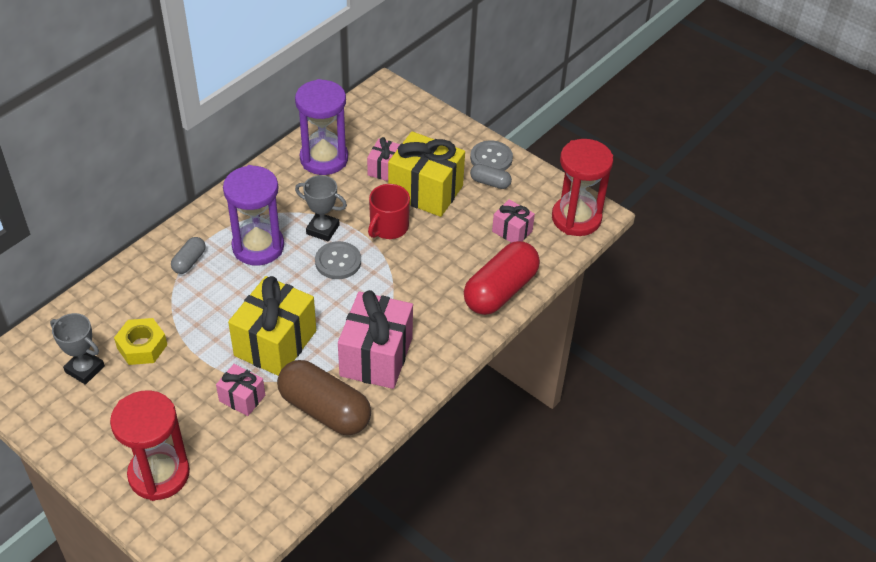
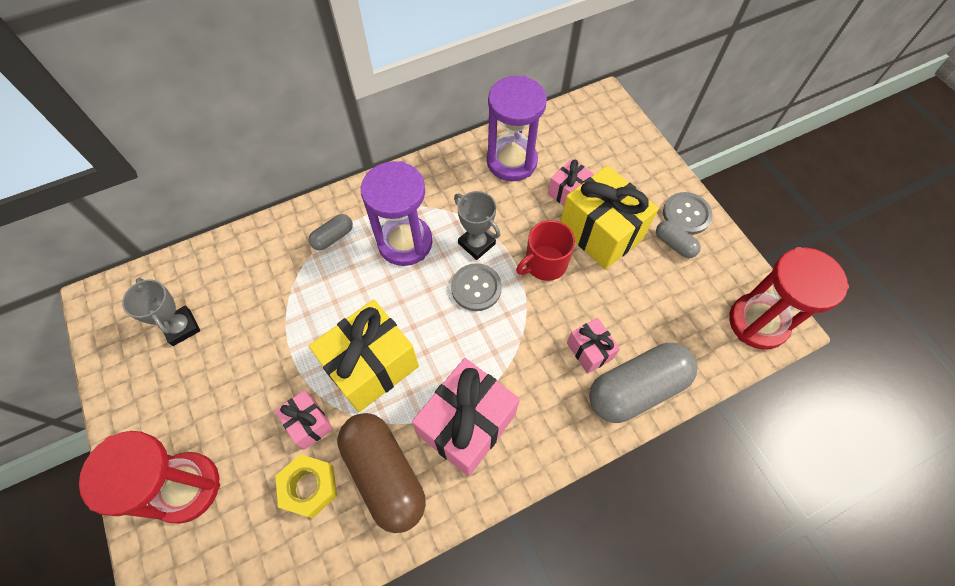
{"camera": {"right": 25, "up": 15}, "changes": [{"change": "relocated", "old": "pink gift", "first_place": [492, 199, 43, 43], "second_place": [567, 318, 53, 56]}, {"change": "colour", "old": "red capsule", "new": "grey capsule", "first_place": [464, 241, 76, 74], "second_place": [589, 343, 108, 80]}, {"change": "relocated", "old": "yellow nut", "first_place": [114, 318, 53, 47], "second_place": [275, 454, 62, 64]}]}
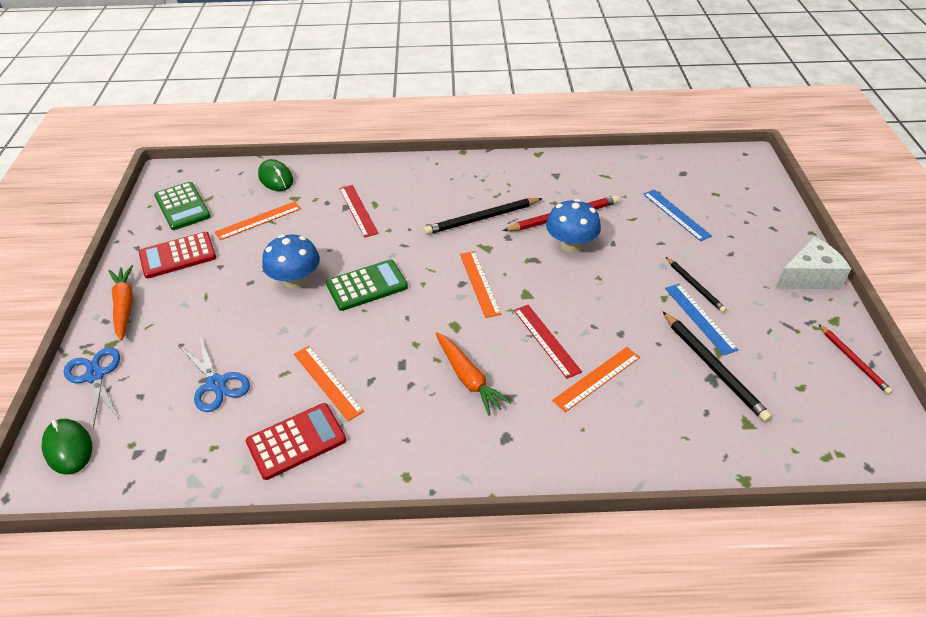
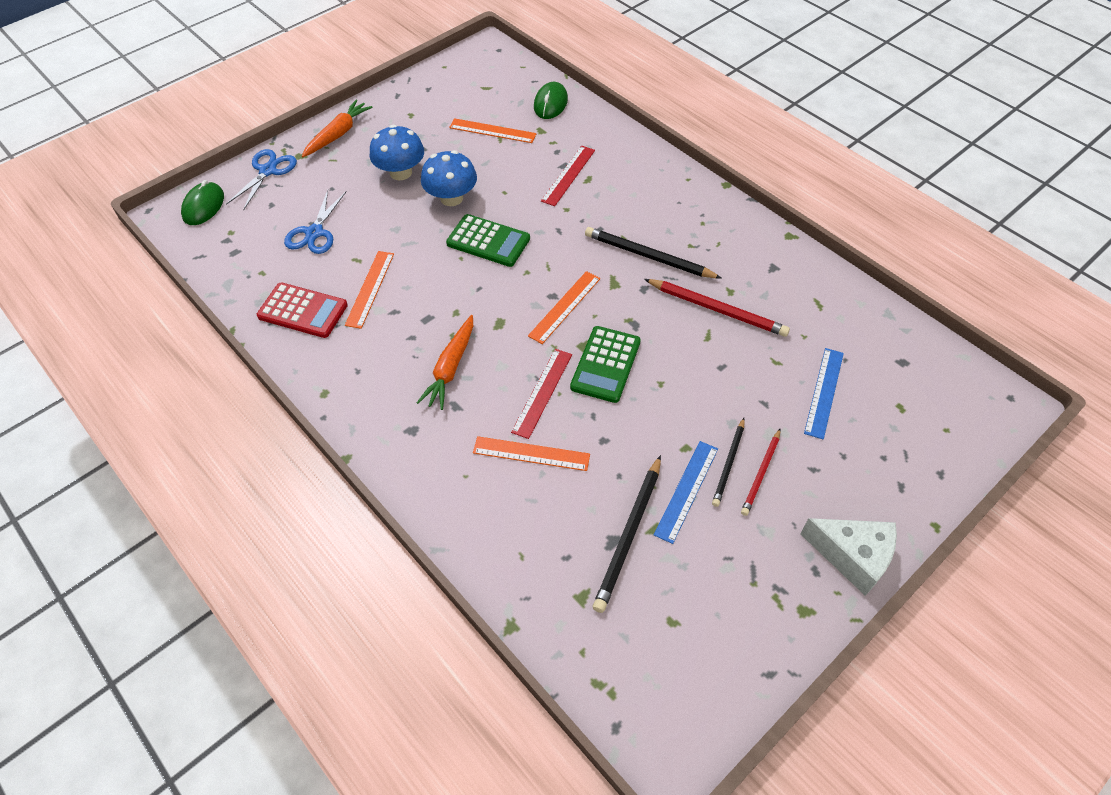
{"camera": {"right": 50, "up": 10}, "changes": [{"change": "relocated", "old": "green calculator", "first_place": [154, 182, 57, 48], "second_place": [570, 326, 71, 77]}, {"change": "relocated", "old": "blue mushroom", "first_place": [546, 199, 55, 53], "second_place": [370, 125, 54, 55]}, {"change": "missing", "old": "red calculator", "first_place": [139, 232, 77, 46]}, {"change": "relocated", "old": "red pencil", "first_place": [819, 324, 74, 71], "second_place": [741, 429, 39, 87]}]}
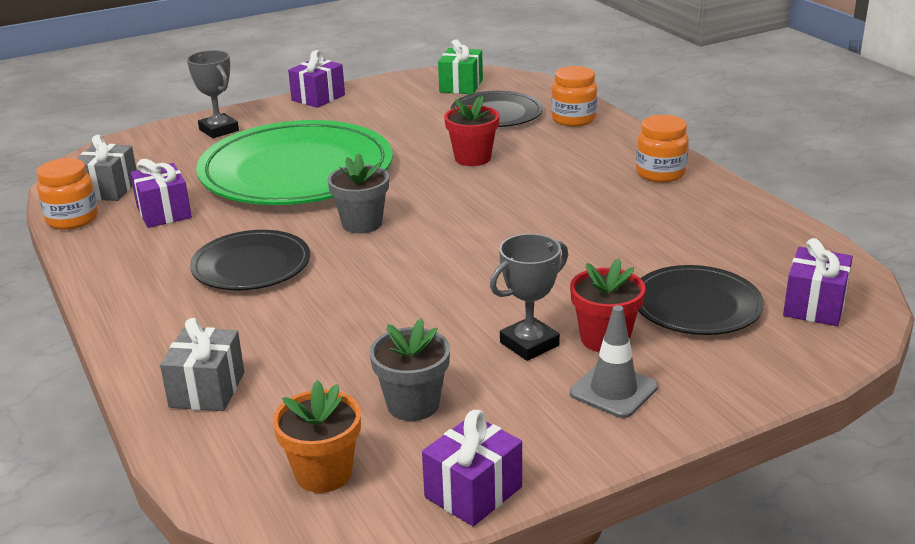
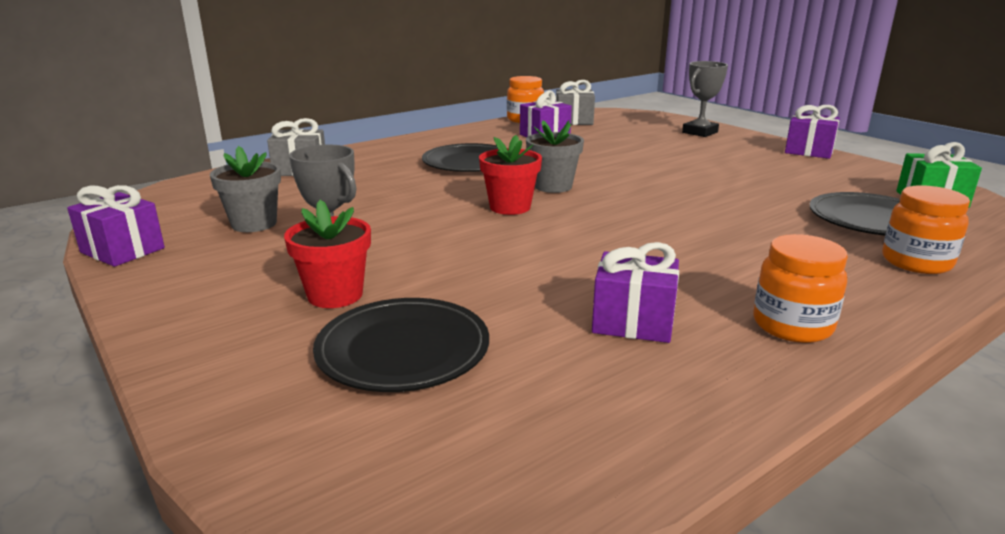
{"camera": {"right": 80, "up": -5}, "changes": [{"change": "relocated", "old": "red flower pot", "first_place": [444, 96, 55, 70], "second_place": [479, 135, 63, 80]}, {"change": "missing", "old": "green plate", "first_place": [196, 120, 197, 85]}, {"change": "relocated", "old": "purple gift", "first_place": [783, 238, 70, 88], "second_place": [592, 242, 87, 101]}, {"change": "missing", "old": "grey traffic cone", "first_place": [570, 305, 88, 113]}, {"change": "missing", "old": "orange flower pot", "first_place": [273, 380, 88, 113]}]}
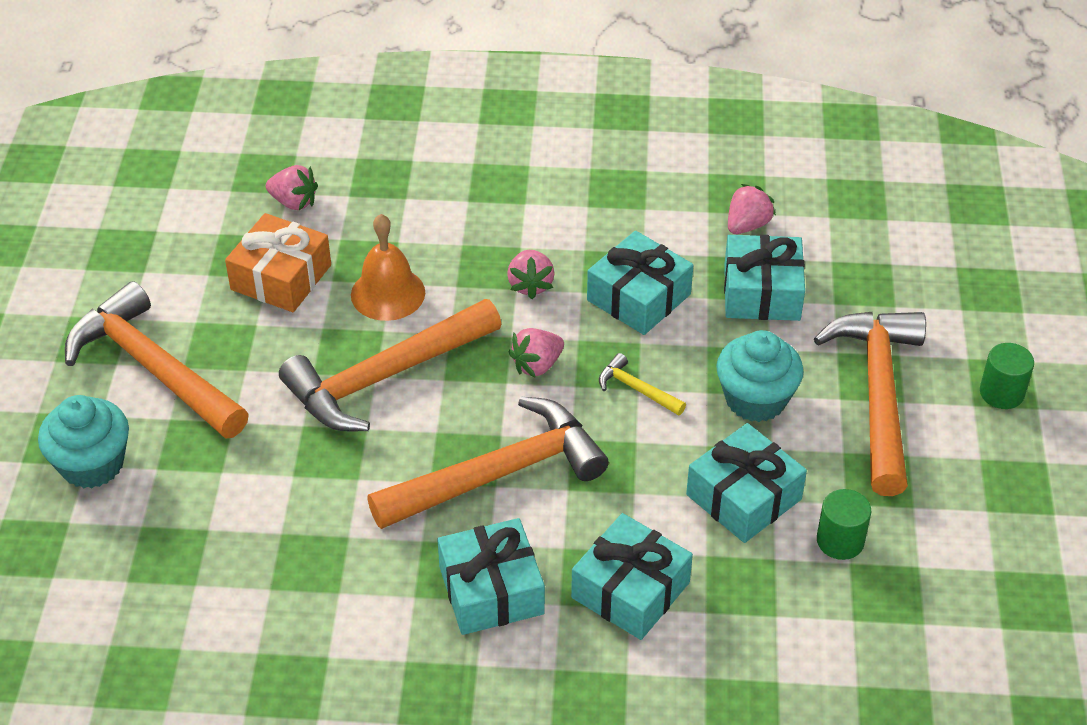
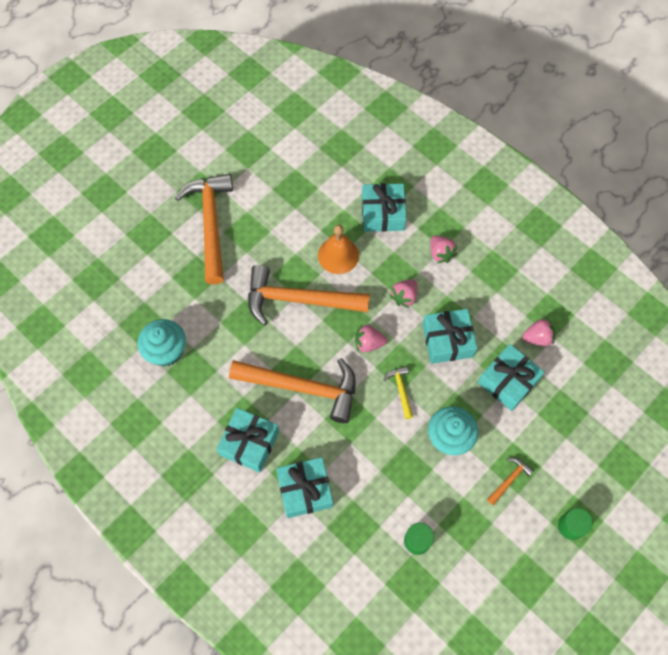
{"camera": {"right": 40, "up": 20}, "changes": [{"change": "relocated", "old": "pink strawberry", "first_place": [266, 165, 52, 45], "second_place": [431, 235, 26, 28]}, {"change": "missing", "old": "orange gift", "first_place": [225, 213, 106, 99]}, {"change": "size", "old": "orange hammer", "first_place": [814, 312, 112, 184], "second_place": [487, 457, 47, 48], "factor": 0.42}, {"change": "relocated", "old": "turquoise cupcake", "first_place": [38, 395, 91, 94], "second_place": [138, 319, 48, 48]}, {"change": "relocated", "old": "turquoise gift", "first_place": [686, 423, 121, 120], "second_place": [362, 183, 44, 49]}]}
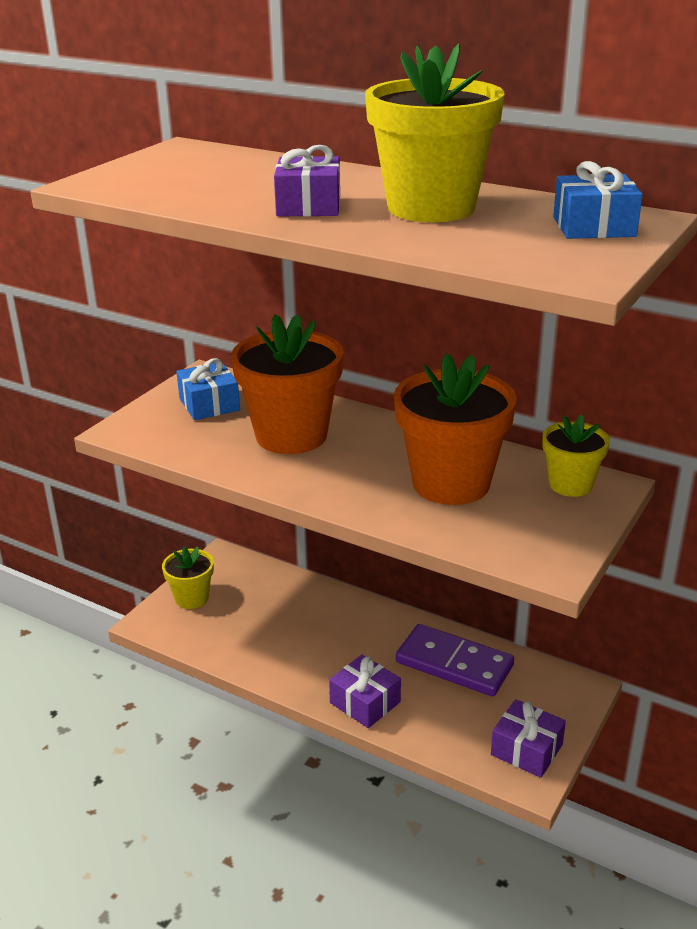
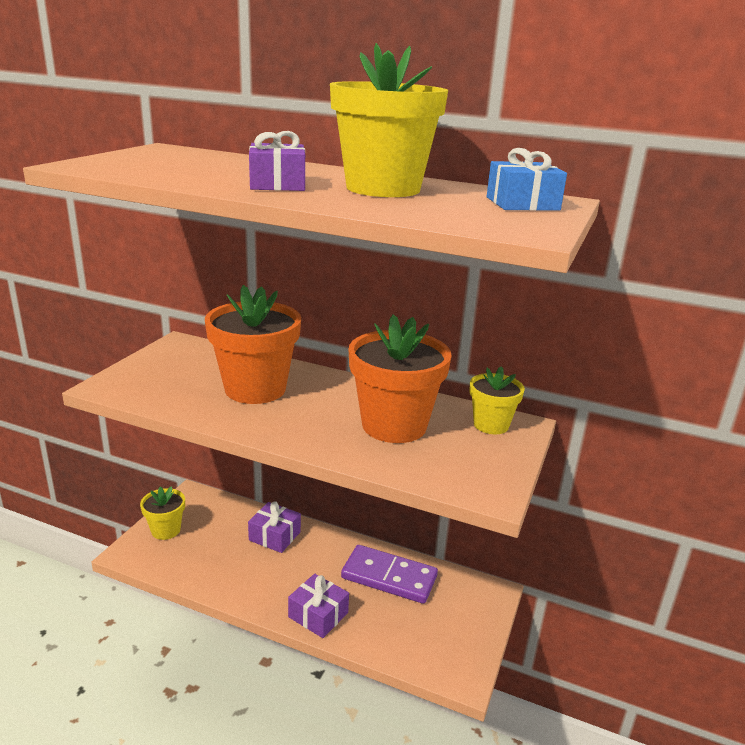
{"camera": {"right": -10, "up": -5}, "changes": [{"change": "missing", "old": "blue gift", "first_place": [176, 358, 64, 62]}, {"change": "relocated", "old": "purple gift", "first_place": [491, 699, 75, 79], "second_place": [248, 501, 53, 52]}]}
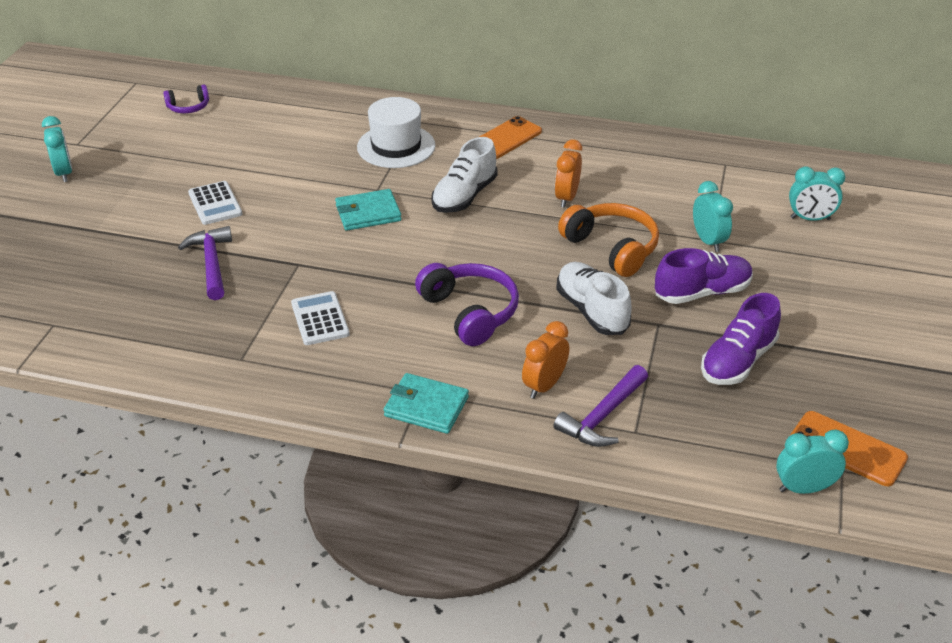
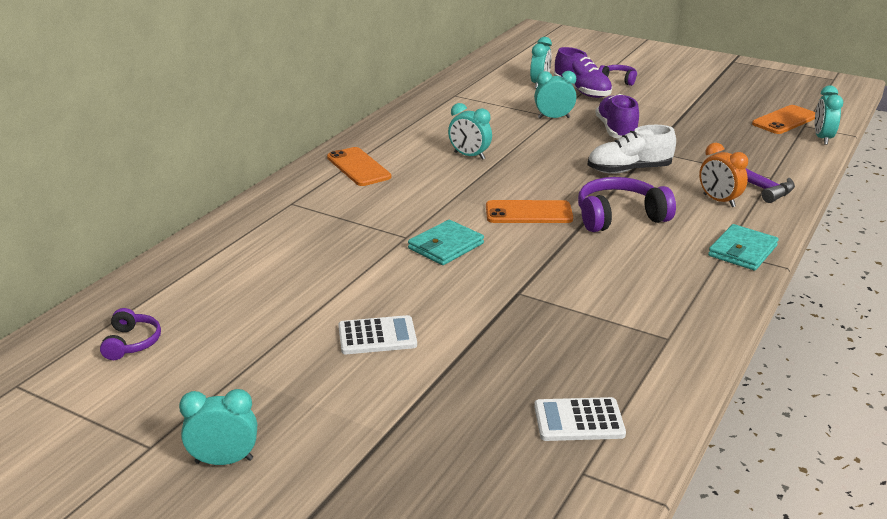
{"camera": {"right": -75, "up": -10}, "changes": [{"change": "missing", "old": "white hat", "first_place": [357, 97, 78, 71]}, {"change": "missing", "old": "white shoe", "first_place": [431, 137, 67, 76]}, {"change": "colour", "old": "orange clock", "new": "turquoise clock", "first_place": [555, 139, 27, 69], "second_place": [448, 103, 44, 57]}, {"change": "spun", "old": "turquoise wallet", "first_place": [335, 189, 67, 42], "second_place": [408, 220, 76, 45], "degrees": 45}, {"change": "missing", "old": "orange headphones", "first_place": [558, 203, 101, 74]}, {"change": "missing", "old": "purple hammer", "first_place": [178, 226, 54, 74]}, {"change": "relocated", "old": "white calculator", "first_place": [291, 291, 59, 54], "second_place": [534, 397, 92, 44]}, {"change": "relocated", "old": "purple shoe", "first_place": [701, 293, 80, 92], "second_place": [554, 47, 58, 51]}, {"change": "appeared", "new": "purple headphones", "second_place": [599, 65, 38, 21]}, {"change": "appeared", "new": "orange phone", "second_place": [486, 200, 87, 23]}]}
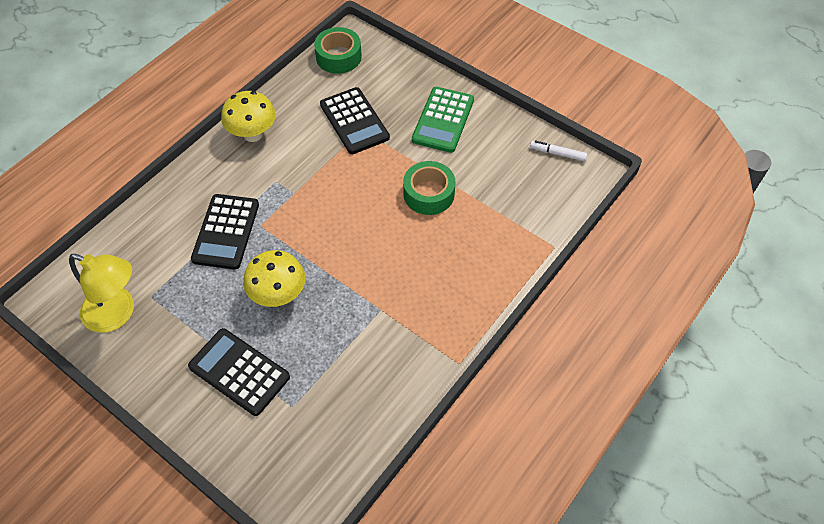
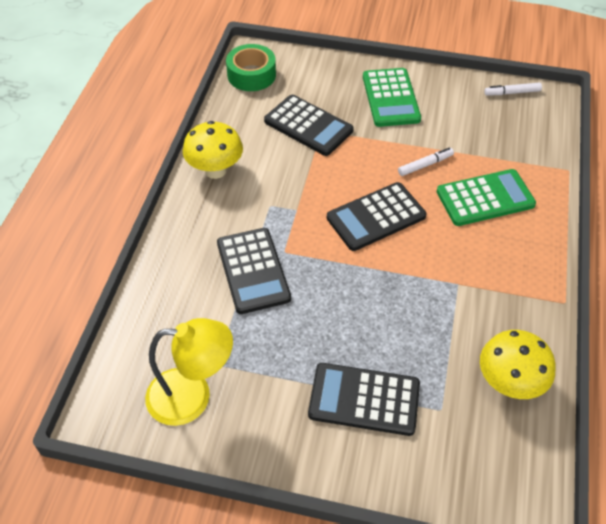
{"camera": {"right": -25, "up": -5}, "changes": [{"change": "exchanged", "old": "green tape", "new": "white marker", "first_place": [403, 161, 52, 54], "second_place": [398, 148, 56, 28]}, {"change": "relocated", "old": "yellow mushroom", "first_place": [243, 250, 62, 57], "second_place": [480, 330, 75, 69]}, {"change": "appeared", "new": "green calculator", "second_place": [437, 169, 99, 57]}, {"change": "appeared", "new": "black calculator", "second_place": [327, 182, 99, 69]}]}
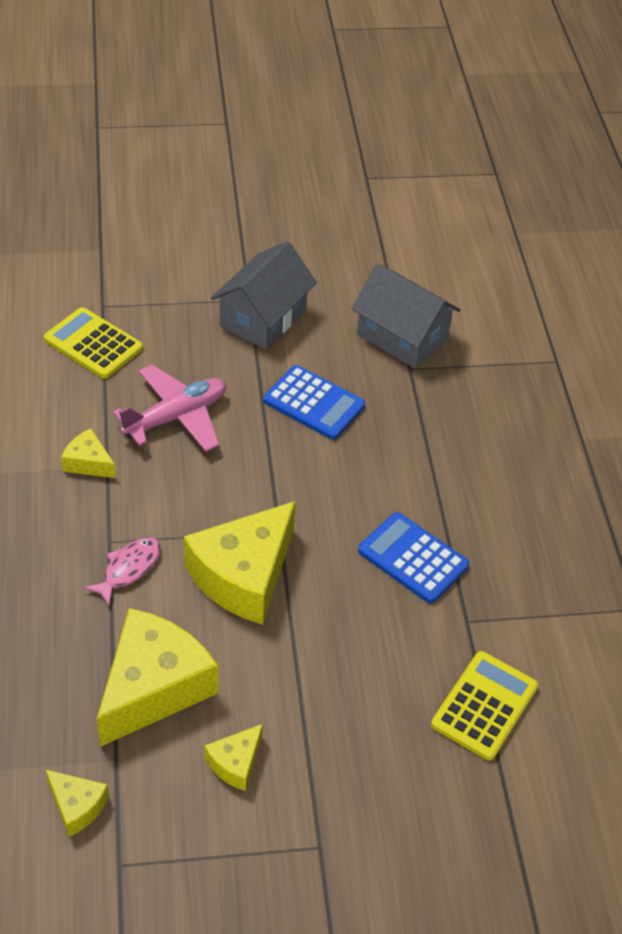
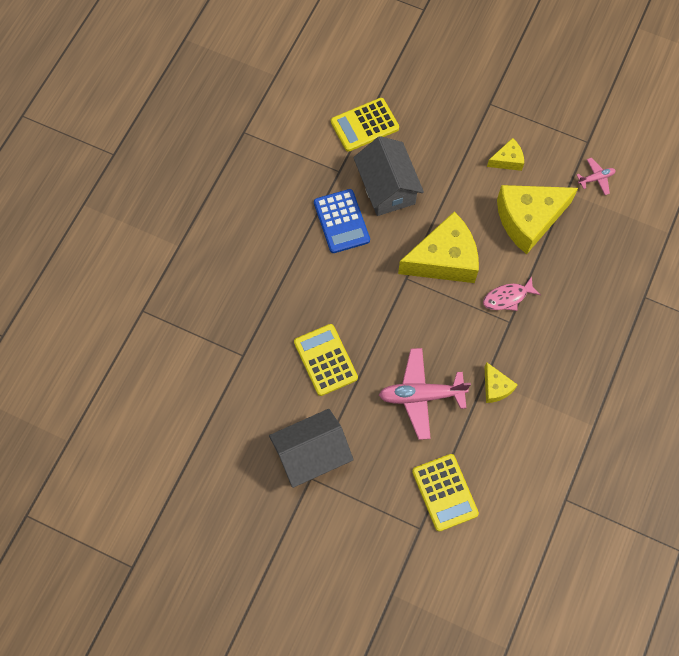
{"camera": {"right": -145, "up": 20}, "changes": [{"change": "relocated", "old": "grey house", "first_place": [352, 263, 109, 106], "second_place": [353, 136, 71, 80]}, {"change": "colour", "old": "blue calculator", "new": "yellow calculator", "first_place": [263, 365, 102, 75], "second_place": [294, 324, 64, 72]}, {"change": "exchanged", "old": "yellow cheese", "new": "pink plane", "first_place": [46, 770, 63, 67], "second_place": [577, 158, 39, 37]}]}
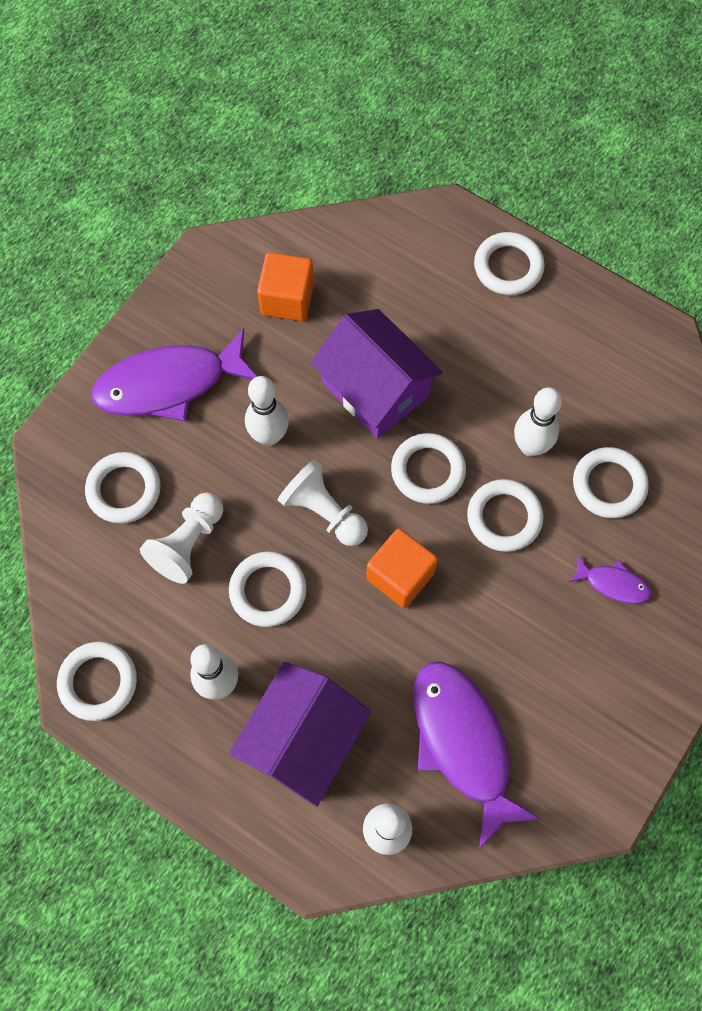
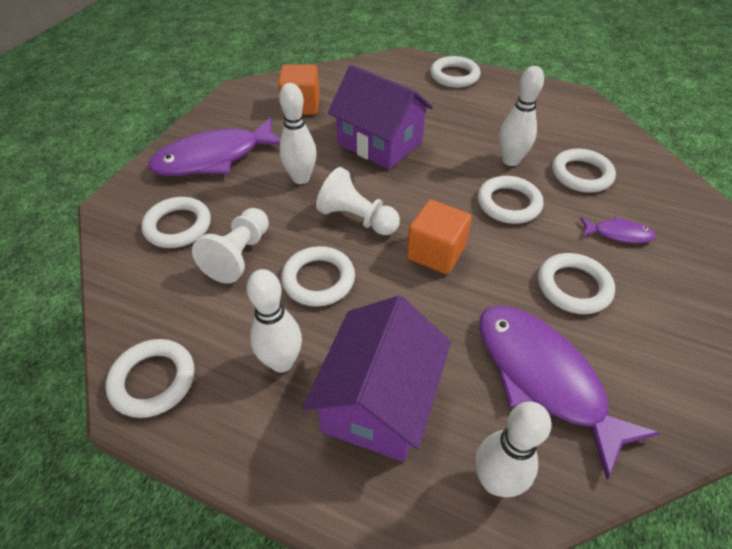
{"camera": {"right": -10, "up": -20}, "changes": [{"change": "relocated", "old": "white ring", "first_place": [391, 433, 75, 71], "second_place": [538, 253, 77, 61]}]}
